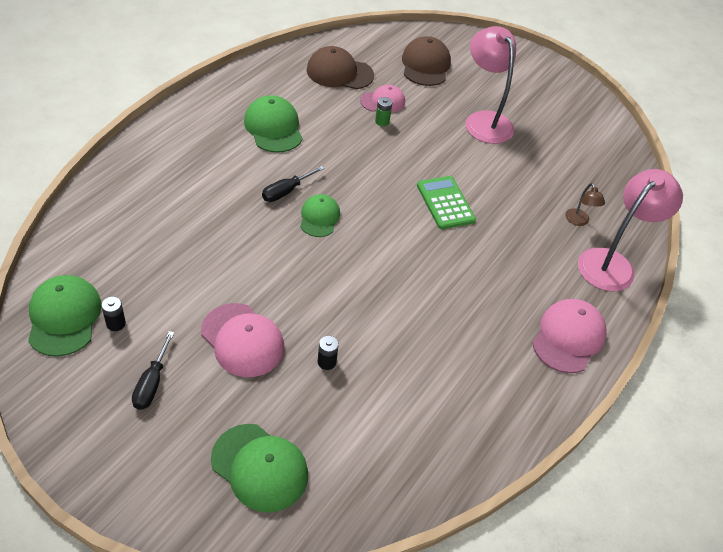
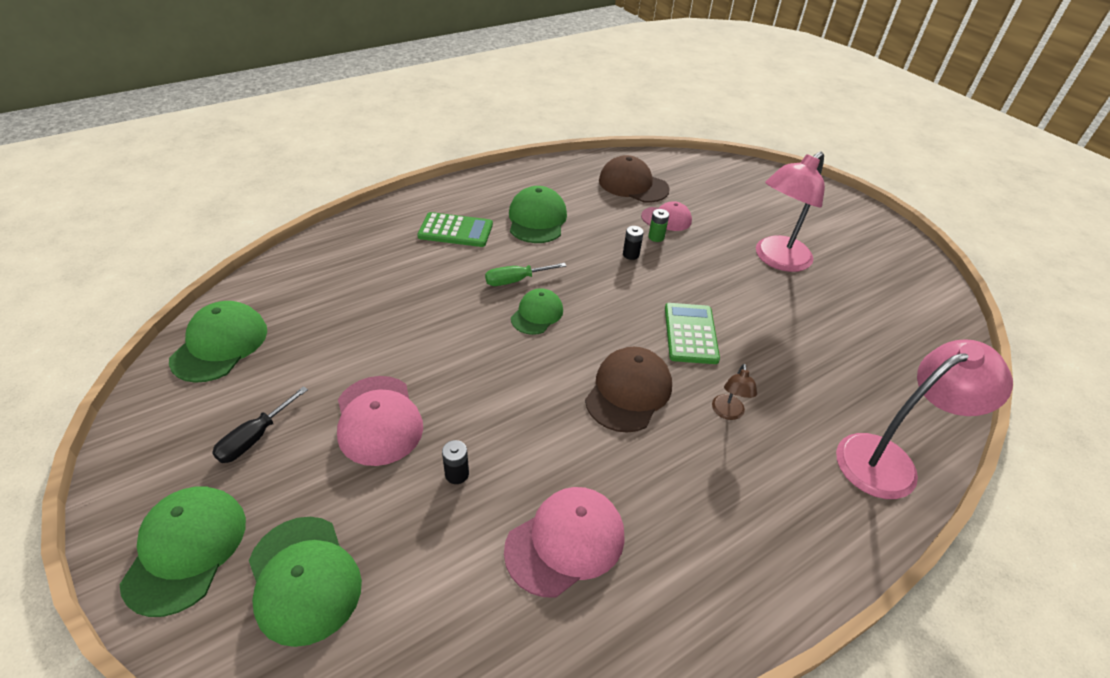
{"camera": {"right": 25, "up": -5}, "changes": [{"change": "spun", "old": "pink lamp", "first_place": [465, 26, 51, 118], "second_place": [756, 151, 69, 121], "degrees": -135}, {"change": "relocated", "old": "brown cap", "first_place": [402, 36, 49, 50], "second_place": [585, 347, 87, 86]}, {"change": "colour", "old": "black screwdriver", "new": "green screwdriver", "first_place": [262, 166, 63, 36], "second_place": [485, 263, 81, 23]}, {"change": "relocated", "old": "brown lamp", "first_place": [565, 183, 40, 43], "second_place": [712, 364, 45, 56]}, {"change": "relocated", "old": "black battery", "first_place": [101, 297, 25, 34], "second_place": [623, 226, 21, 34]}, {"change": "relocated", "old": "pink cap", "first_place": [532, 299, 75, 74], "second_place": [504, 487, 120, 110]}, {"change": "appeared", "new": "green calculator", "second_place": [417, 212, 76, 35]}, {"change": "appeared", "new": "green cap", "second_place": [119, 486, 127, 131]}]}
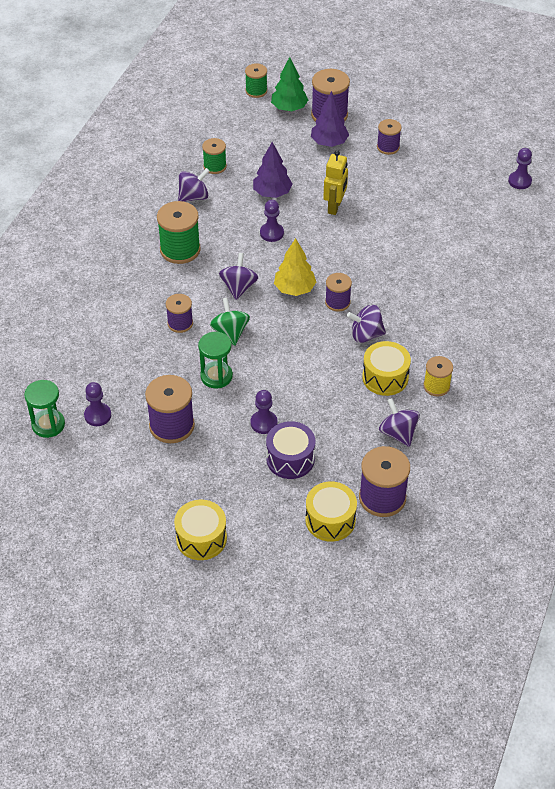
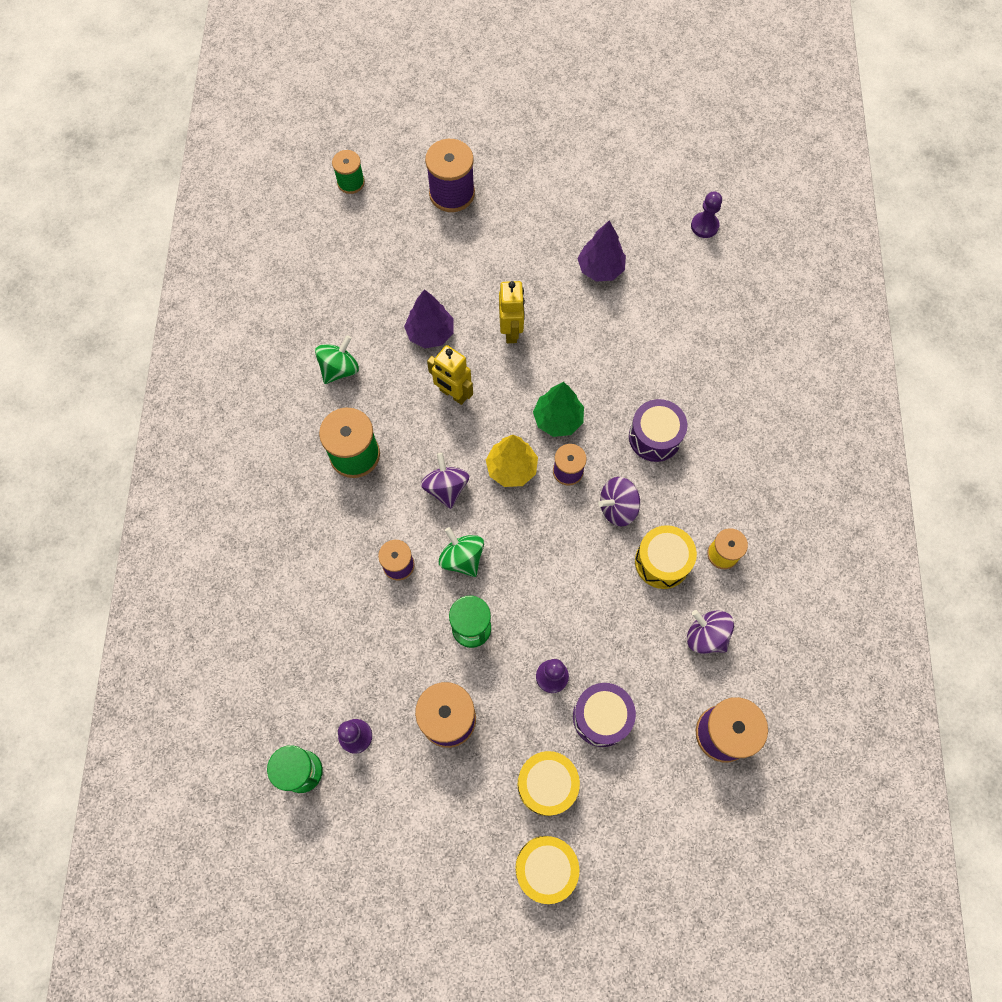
{"camera": {"right": -20, "up": 20}, "changes": [{"change": "relocated", "old": "green tree", "first_place": [271, 57, 37, 54], "second_place": [533, 382, 51, 55]}, {"change": "relocated", "old": "purple tree", "first_place": [311, 91, 38, 56], "second_place": [577, 221, 49, 61]}, {"change": "missing", "old": "purple spool", "first_place": [377, 119, 25, 36]}, {"change": "missing", "old": "green spool", "first_place": [202, 138, 25, 36]}, {"change": "colour", "old": "purple spinning top", "new": "green spinning top", "first_place": [178, 168, 32, 34], "second_place": [315, 335, 44, 49]}, {"change": "exchanged", "old": "purple pawn", "new": "yellow robot", "first_place": [260, 200, 24, 42], "second_place": [427, 345, 46, 60]}, {"change": "relocated", "old": "yellow drum", "first_place": [305, 481, 52, 61], "second_place": [517, 751, 63, 65]}, {"change": "appeared", "new": "purple drum", "second_place": [629, 399, 58, 63]}]}
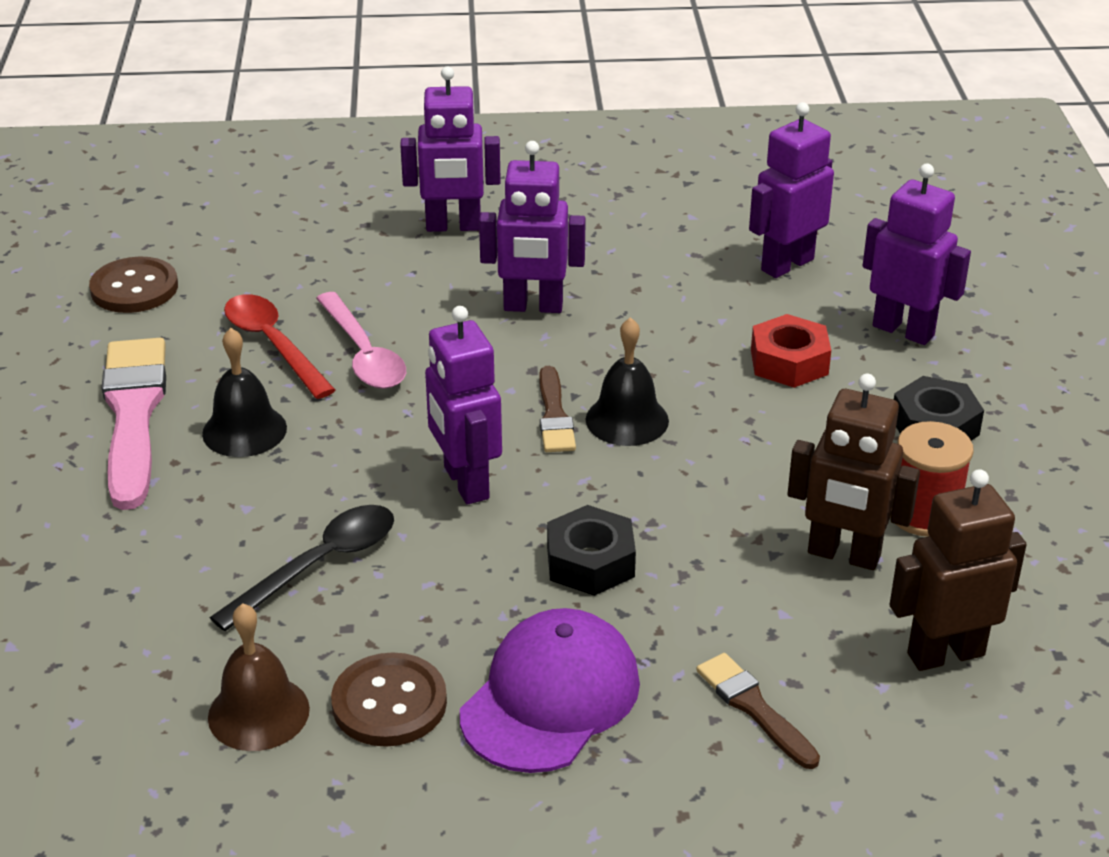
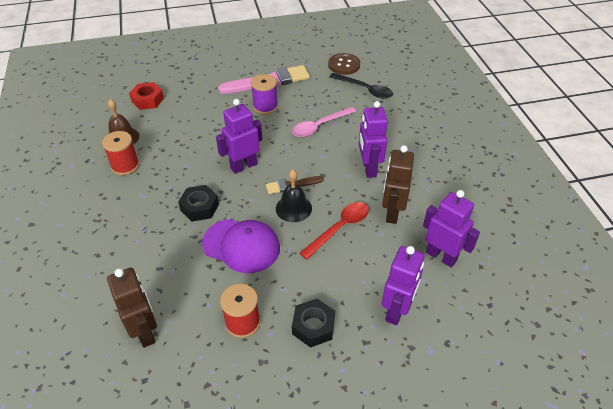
{"camera": {"right": 80, "up": 10}, "changes": [{"change": "missing", "old": "purple robot", "first_place": [400, 67, 101, 165]}, {"change": "relocated", "old": "red spoon", "first_place": [224, 294, 111, 105], "second_place": [299, 202, 70, 58]}, {"change": "relocated", "old": "red nut", "first_place": [751, 314, 80, 74], "second_place": [129, 82, 35, 28]}, {"change": "exchanged", "old": "black bell", "new": "purple spool", "first_place": [202, 328, 85, 129], "second_place": [251, 74, 27, 41]}, {"change": "relocated", "old": "brown robot", "first_place": [788, 374, 132, 196], "second_place": [382, 145, 32, 79]}, {"change": "relocated", "old": "black spoon", "first_place": [209, 505, 185, 126], "second_place": [329, 73, 64, 26]}, {"change": "relocated", "old": "purple cap", "first_place": [460, 608, 180, 165], "second_place": [202, 219, 78, 54]}, {"change": "exchanged", "old": "brown button", "new": "red spool", "first_place": [331, 652, 116, 95], "second_place": [102, 131, 37, 44]}, {"change": "missing", "old": "brown brush", "first_place": [696, 653, 124, 116]}]}
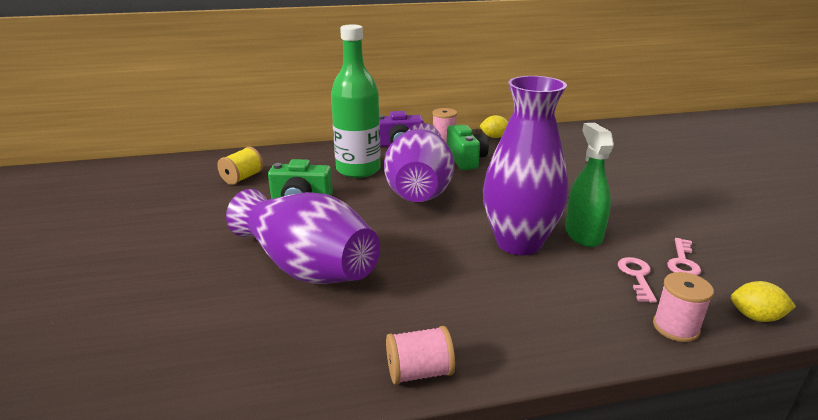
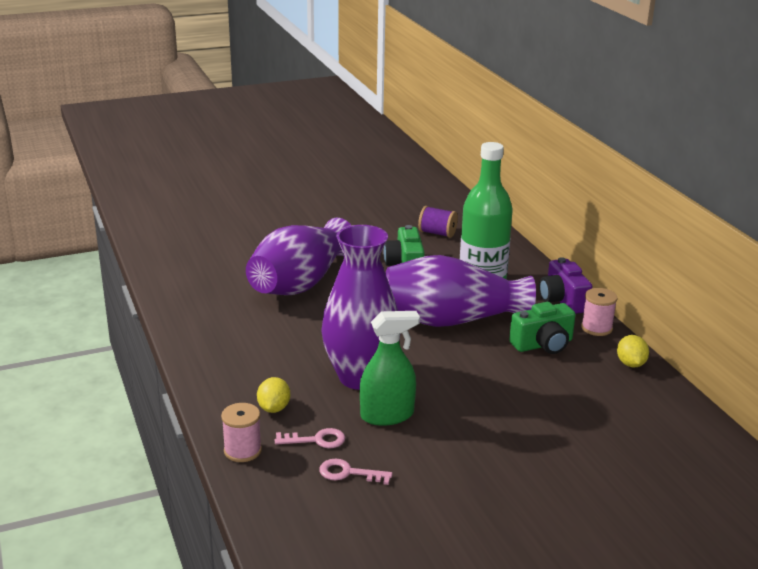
{"camera": {"right": 80, "up": 0}, "changes": [{"change": "colour", "old": "yellow spool", "new": "purple spool", "first_place": [217, 147, 46, 38], "second_place": [418, 206, 40, 32]}, {"change": "relocated", "old": "yellow lemon", "first_place": [731, 281, 65, 41], "second_place": [257, 377, 33, 36]}, {"change": "missing", "old": "pink spool", "first_place": [386, 326, 69, 59]}]}
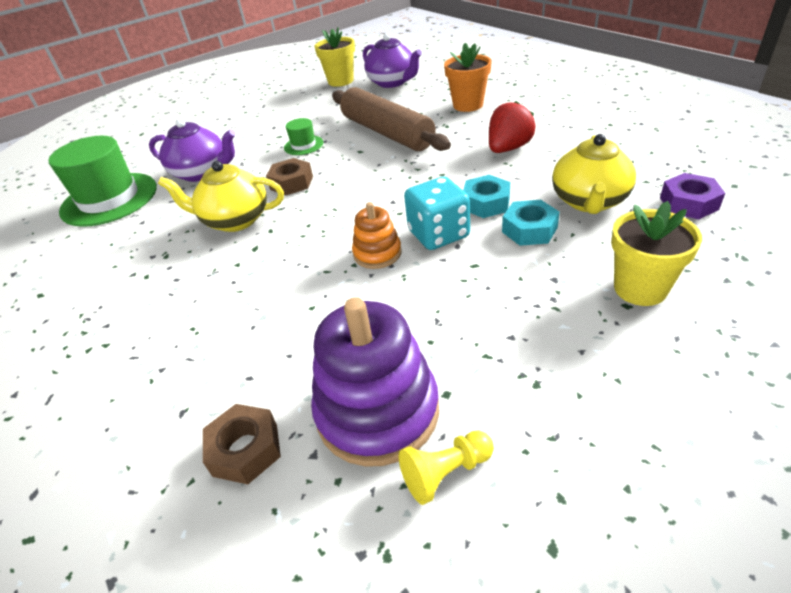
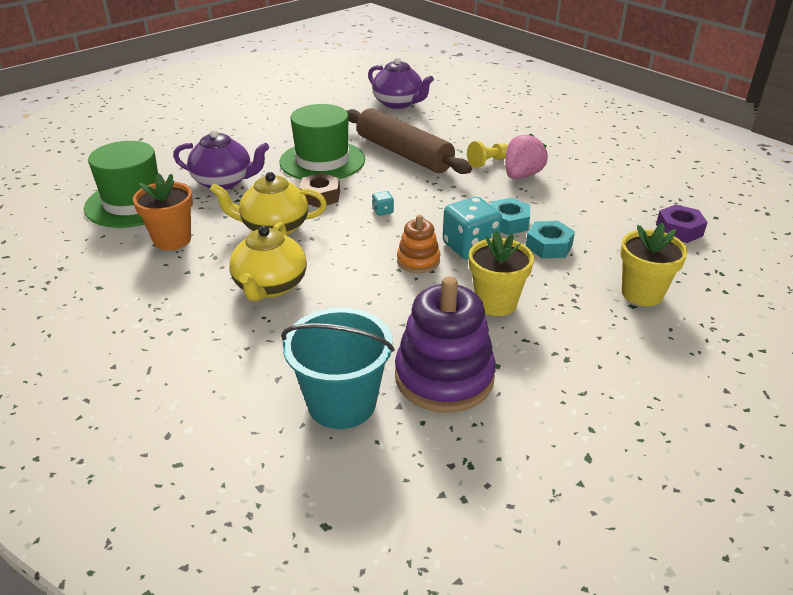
{"camera": {"right": -10, "up": -5}, "changes": [{"change": "relocated", "old": "yellow flower pot", "first_place": [314, 27, 41, 60], "second_place": [469, 230, 65, 86]}, {"change": "relocated", "old": "orange flower pot", "first_place": [444, 43, 48, 69], "second_place": [133, 173, 60, 77]}, {"change": "colour", "old": "red strawberry", "new": "pink strawberry", "first_place": [489, 101, 46, 52], "second_place": [505, 134, 43, 45]}, {"change": "size", "old": "green hat", "first_place": [284, 118, 39, 37], "second_place": [280, 104, 85, 76], "factor": 2.17}, {"change": "relocated", "old": "yellow teapot", "first_place": [552, 134, 84, 80], "second_place": [229, 222, 78, 79]}, {"change": "exchanged", "old": "brown nut", "new": "turquoise bucket", "first_place": [203, 404, 78, 80], "second_place": [281, 308, 114, 121]}, {"change": "relocated", "old": "yellow pawn", "first_place": [399, 431, 95, 74], "second_place": [467, 141, 41, 27]}, {"change": "appeared", "new": "turquoise dice", "second_place": [372, 191, 22, 25]}]}
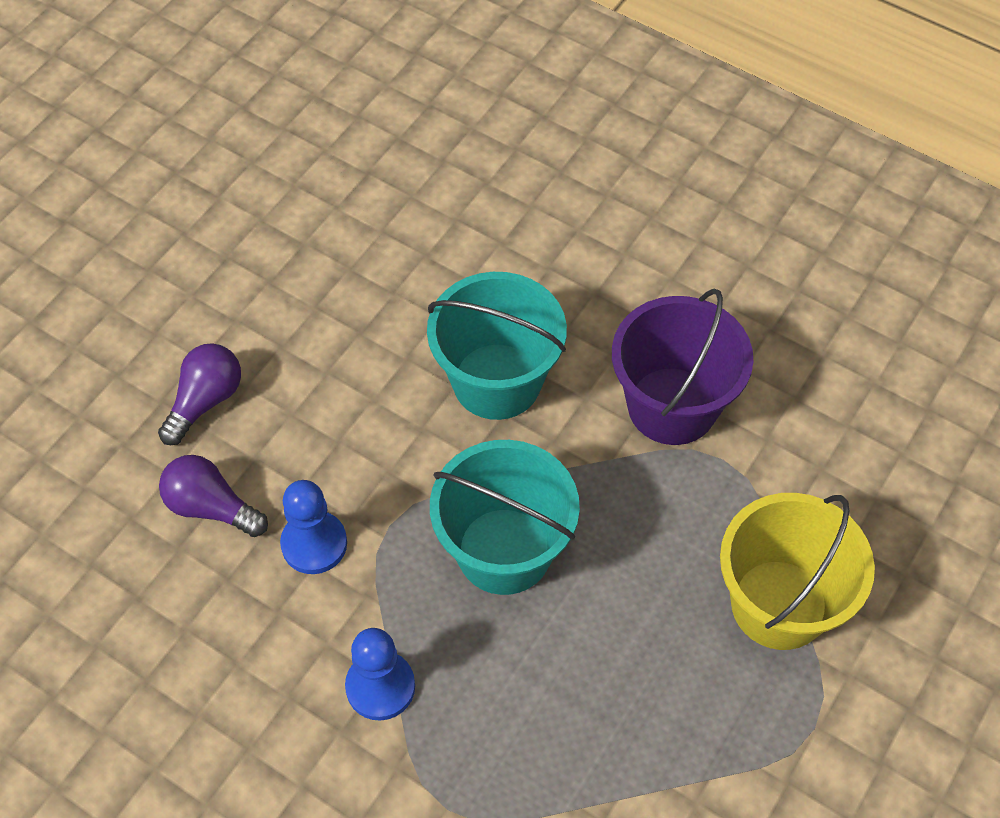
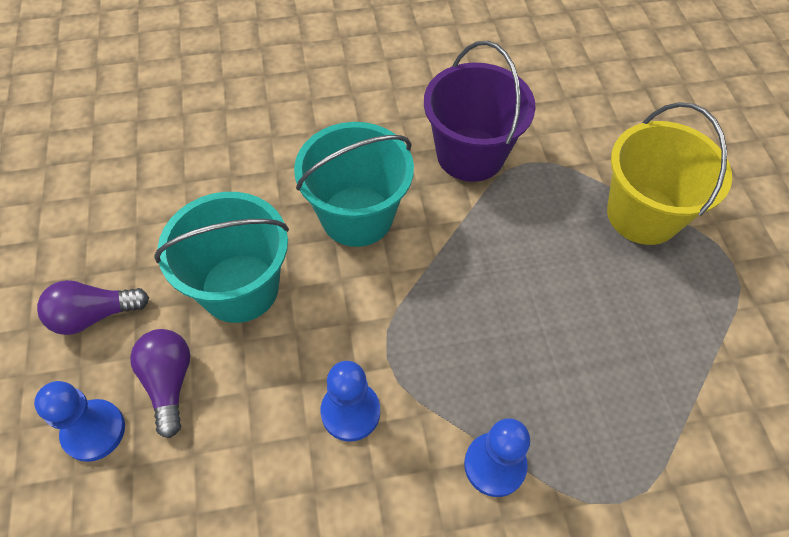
{"camera": {"right": -45, "up": 0}, "changes": [{"change": "relocated", "old": "turquoise bucket", "first_place": [430, 440, 150, 155], "second_place": [154, 192, 135, 131]}, {"change": "relocated", "old": "purple light bulb", "first_place": [159, 455, 109, 82], "second_place": [37, 280, 112, 55]}, {"change": "appeared", "new": "blue pawn", "second_place": [34, 381, 91, 81]}]}
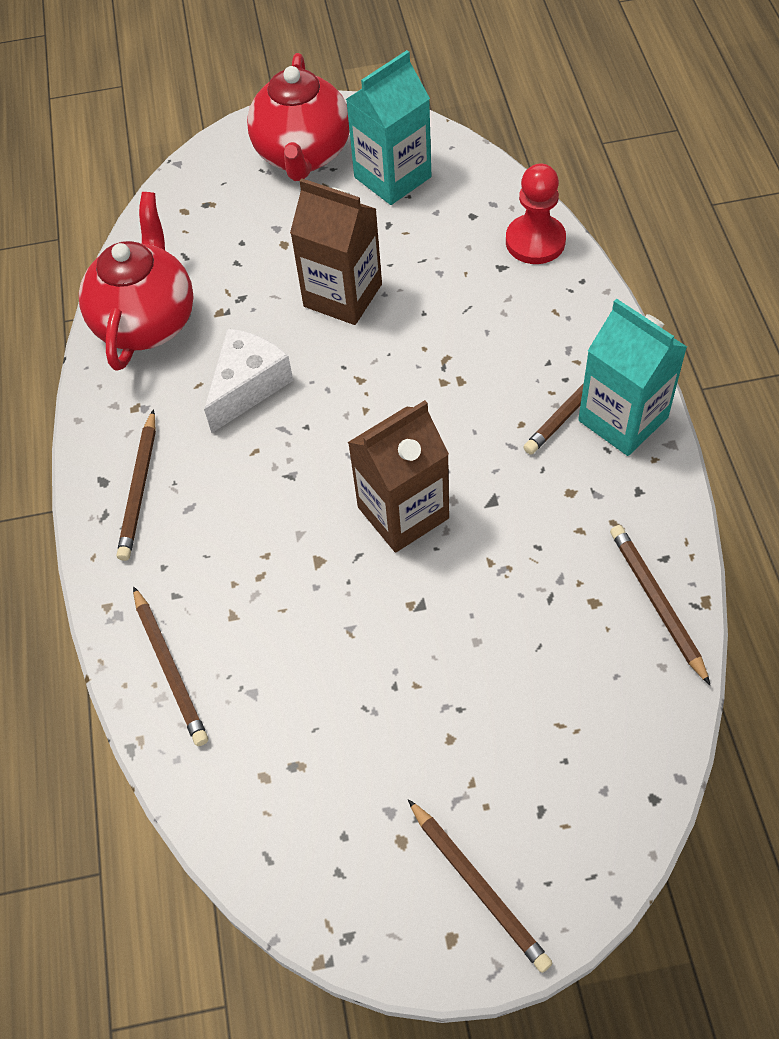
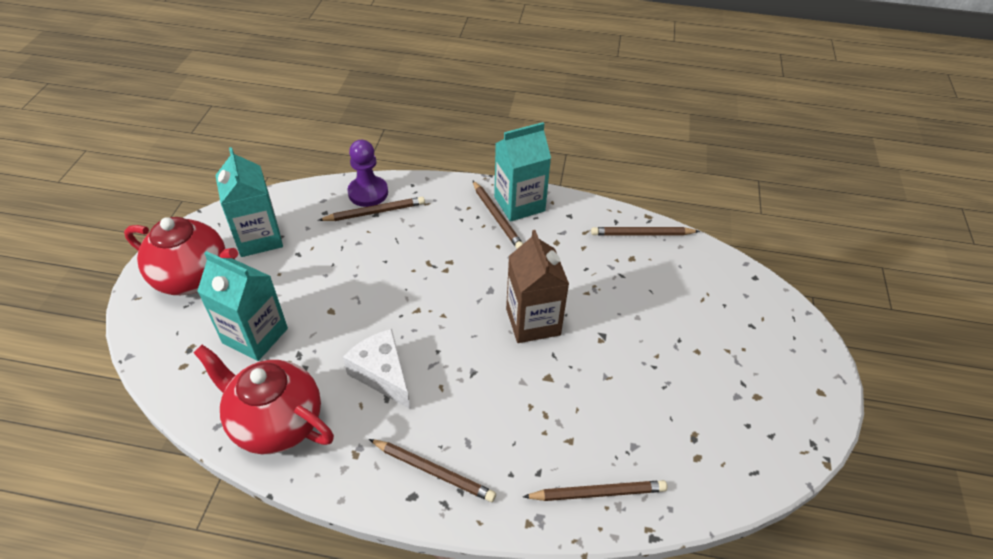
{"camera": {"right": -75, "up": -10}, "changes": [{"change": "colour", "old": "red pawn", "new": "purple pawn", "first_place": [506, 163, 60, 101], "second_place": [347, 140, 41, 67]}, {"change": "missing", "old": "brown carton", "first_place": [290, 178, 92, 147]}, {"change": "relocated", "old": "brown pencil", "first_place": [408, 799, 144, 174], "second_place": [318, 197, 107, 24]}, {"change": "appeared", "new": "turquoise carton", "second_place": [197, 251, 91, 110]}]}
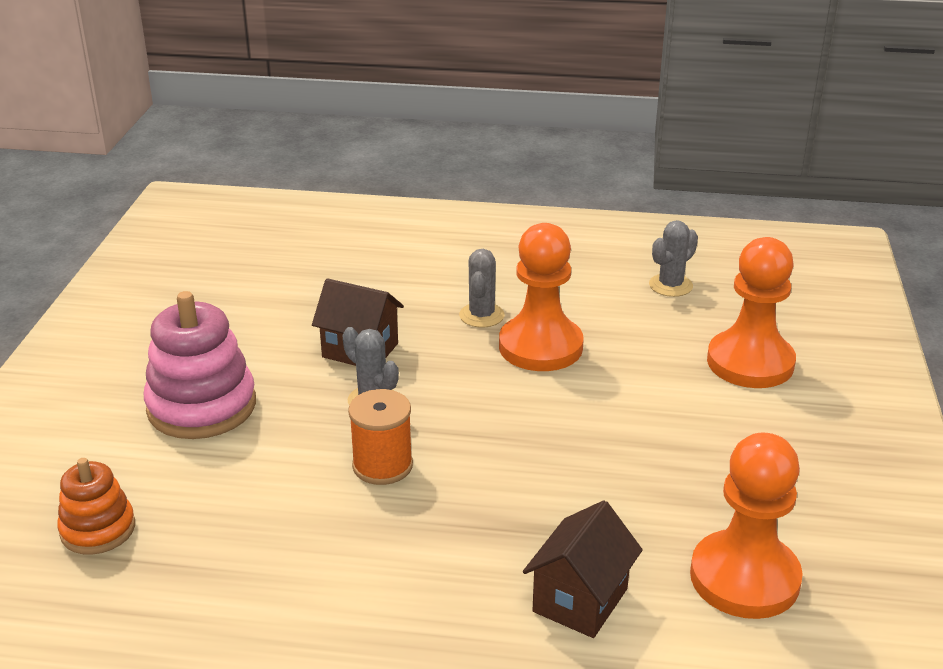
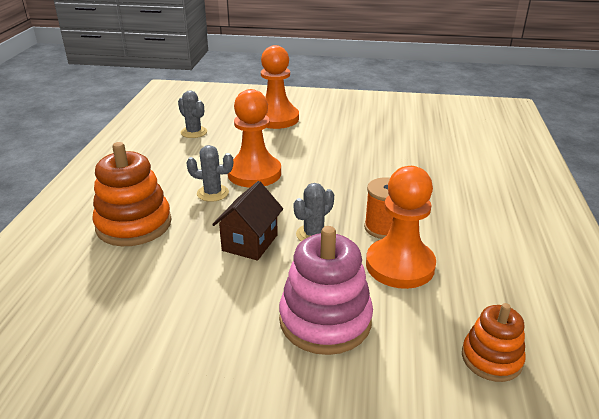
{"camera": {"right": -90, "up": 0}, "changes": [{"change": "relocated", "old": "orange pawn", "first_place": [690, 433, 113, 186], "second_place": [366, 166, 70, 123]}, {"change": "missing", "old": "brown house", "first_place": [523, 500, 120, 138]}, {"change": "appeared", "new": "orange stacking toy", "second_place": [92, 142, 79, 104]}]}
